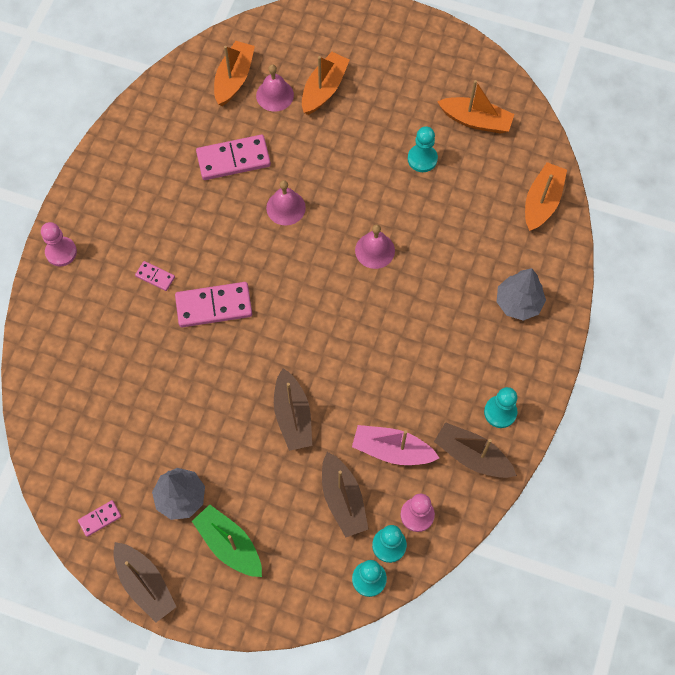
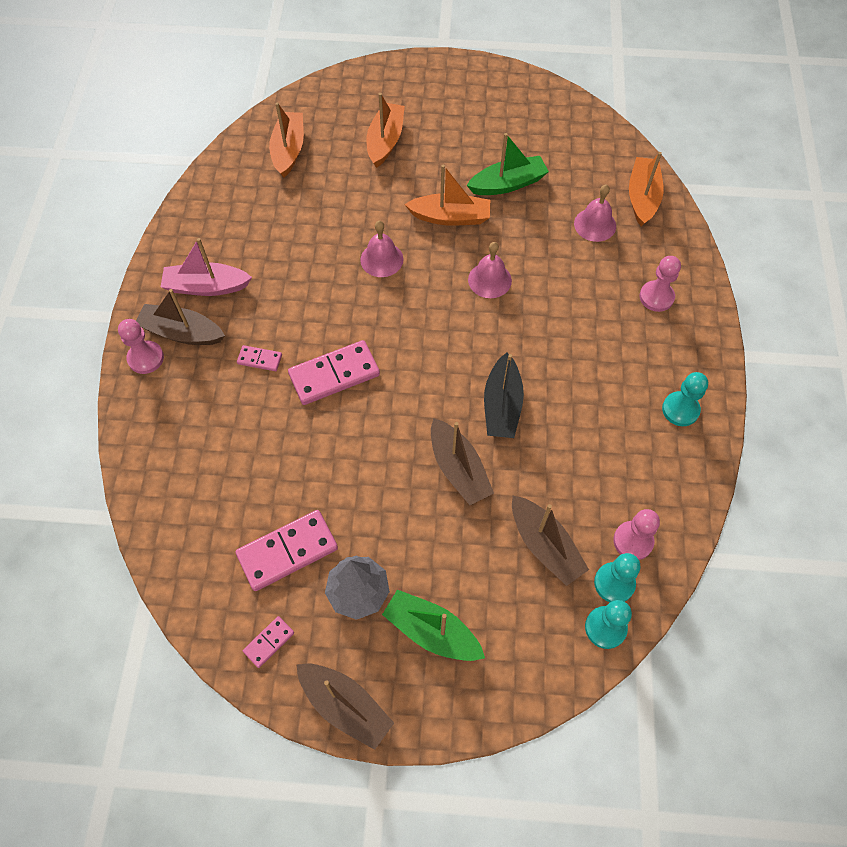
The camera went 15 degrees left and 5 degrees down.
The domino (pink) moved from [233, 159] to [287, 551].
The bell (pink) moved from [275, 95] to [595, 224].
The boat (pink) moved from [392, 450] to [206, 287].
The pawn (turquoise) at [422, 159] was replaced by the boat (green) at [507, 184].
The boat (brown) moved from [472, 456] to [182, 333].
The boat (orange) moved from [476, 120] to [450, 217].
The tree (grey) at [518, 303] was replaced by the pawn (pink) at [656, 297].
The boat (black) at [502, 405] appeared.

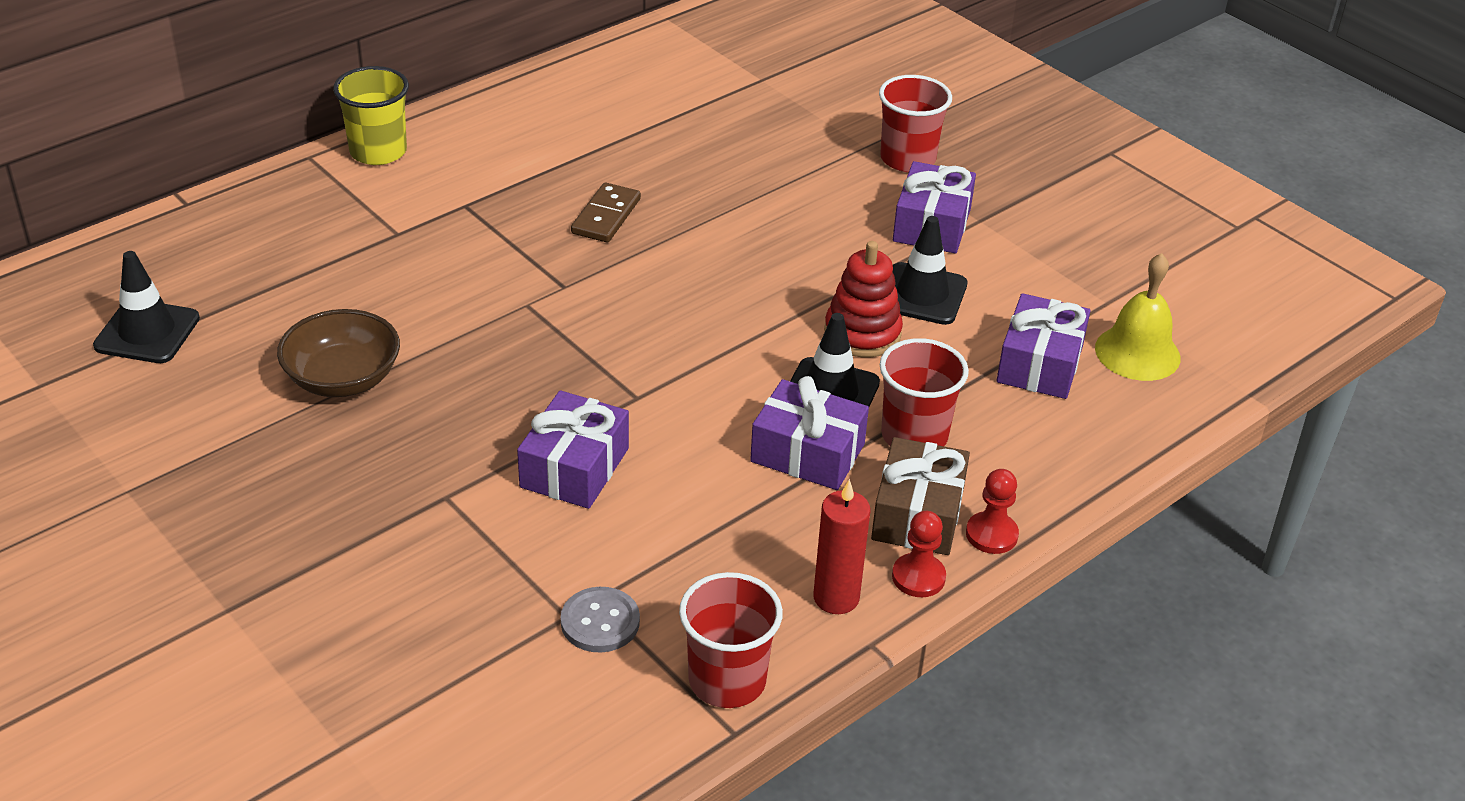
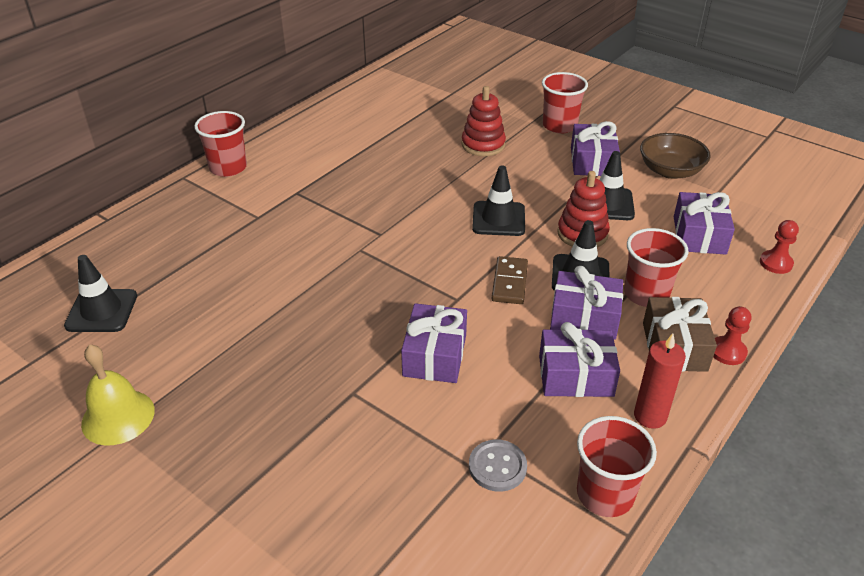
The camera went 10 degrees left and 0 degrees up.
The bowl (brown) moved from [343, 378] to [670, 171].
The cup (yellow) at [378, 152] became the cup (red) at [228, 168].
The domino (brown) moved from [606, 216] to [509, 282].
The pawn (red) moved from [918, 577] to [776, 263].
The bell (yellow) moved from [1137, 353] to [118, 417].
The stacking toy (red) at [483, 145] appeared.
The traffic cone (black) at [498, 219] appeared.
The gift (purple) at [575, 376] appeared.

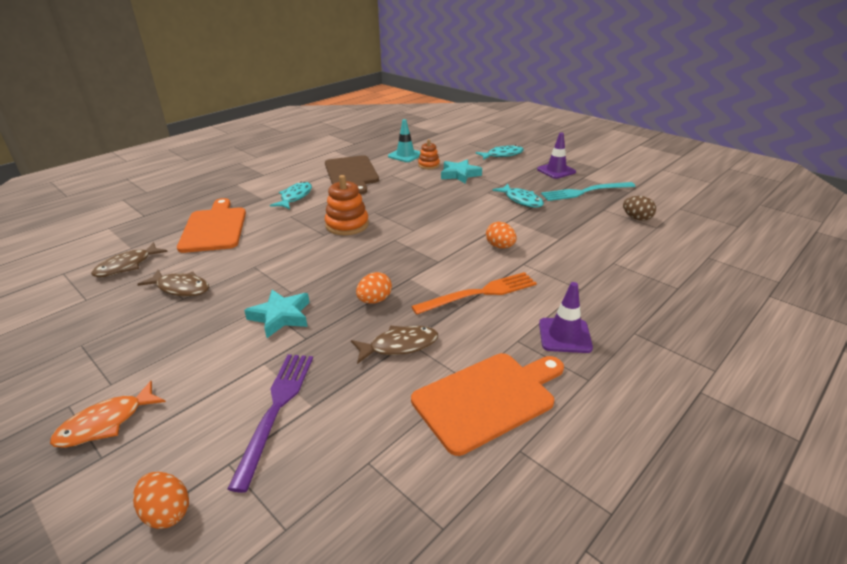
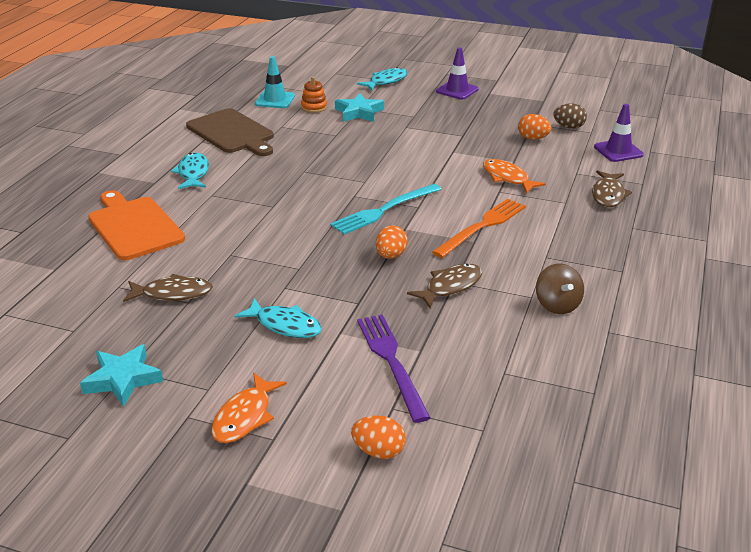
The camera went 25 degrees left and 0 degrees up.
The fish (brown) moved from [127, 266] to [608, 195].
The star (turquoise) moved from [281, 316] to [123, 379].
The stacking toy (orange) at [347, 225] disappeared.
The cutting board (orange) at [487, 398] was replaced by the spinning top (brown) at [557, 305].
The egg (orange) moved from [500, 246] to [533, 138].
The fish (turquoise) moved from [521, 200] to [285, 325].
The traffic cone (purple) moved from [564, 335] to [618, 151].
The fork (turquoise) moved from [585, 192] to [384, 210].
The fish (orange) at [507, 178] appeared.

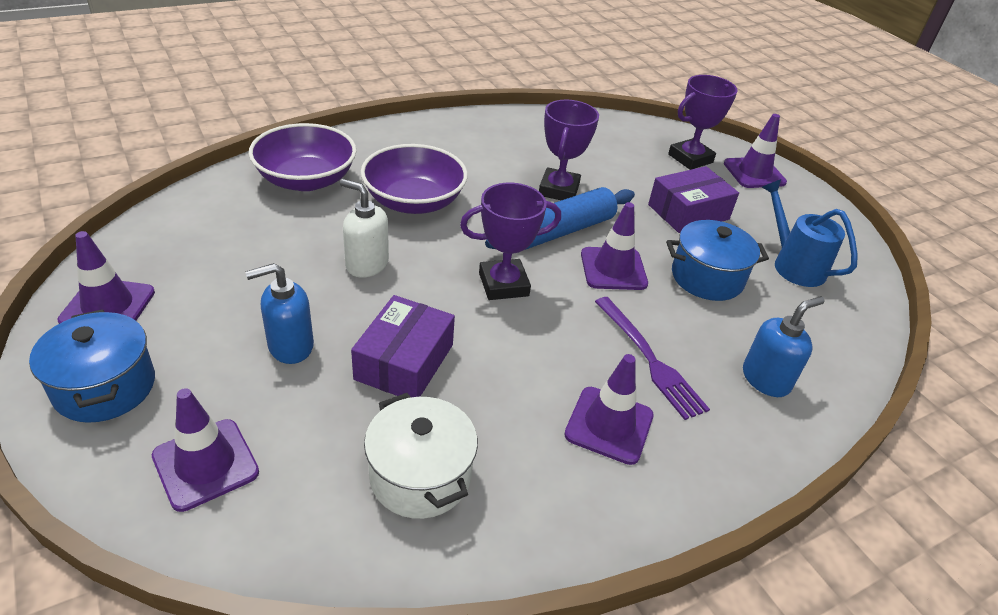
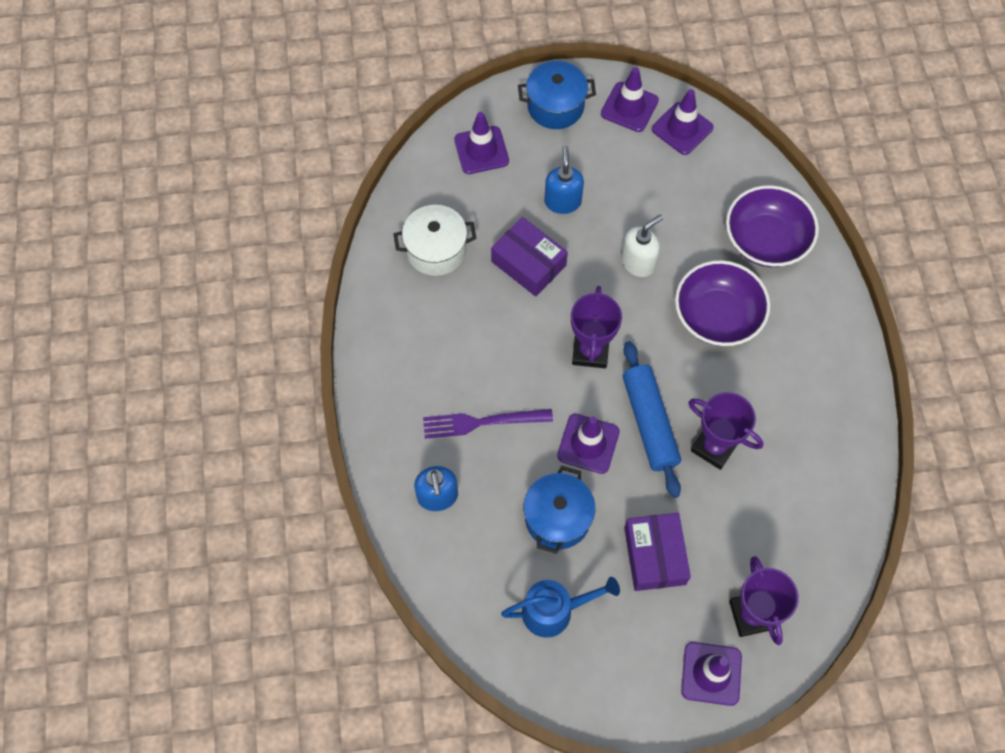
The camera went 115 degrees right and 25 degrees up.
The traffic cone (purple) moved from [609, 425] to [682, 128].

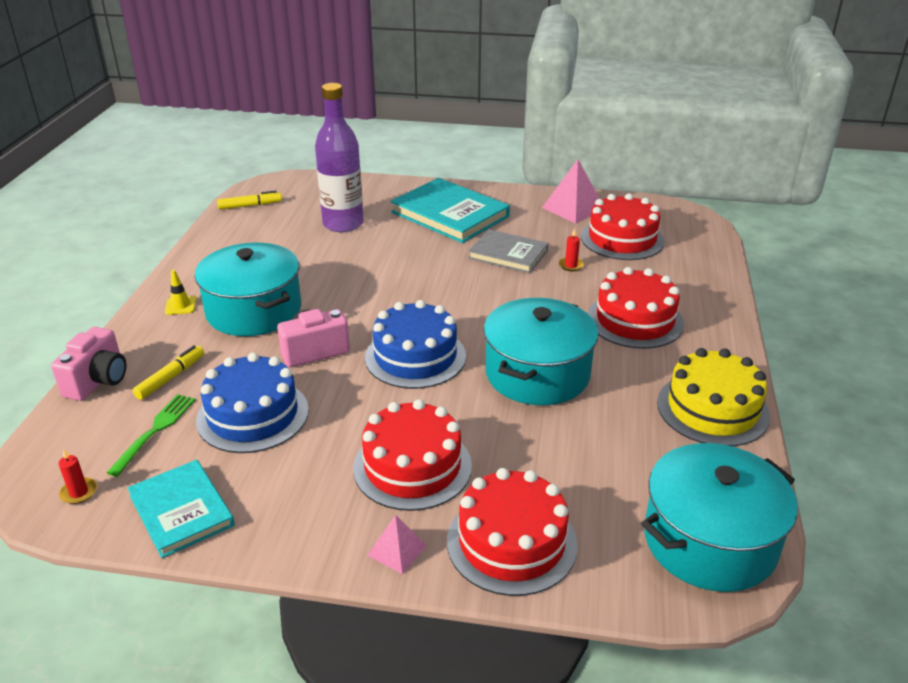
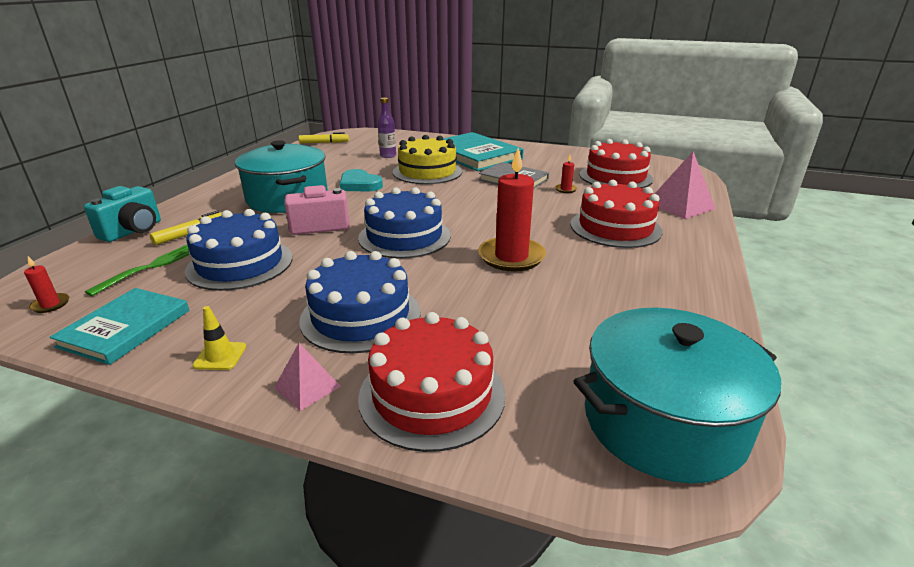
The camera went 10 degrees right and 5 degrees down.
The camera (pink) at [98, 381] became the camera (turquoise) at [133, 231].
The book (turquoise) at [181, 510] turned 45 degrees clockwise.
The traffic cone (yellow) moved from [180, 306] to [220, 356].
The bottle (purple) at [343, 224] changed to 0.49 times the size.
The cake (red) at [412, 466] became the cake (blue) at [361, 316].
The pot (turquoise) at [537, 373] was replaced by the candle (red) at [511, 257].
The pyramid (pink) moved from [573, 208] to [680, 206].
The cake (yellow) moved from [712, 409] to [427, 172].
The heart (turquoise) at [359, 184] appeared.

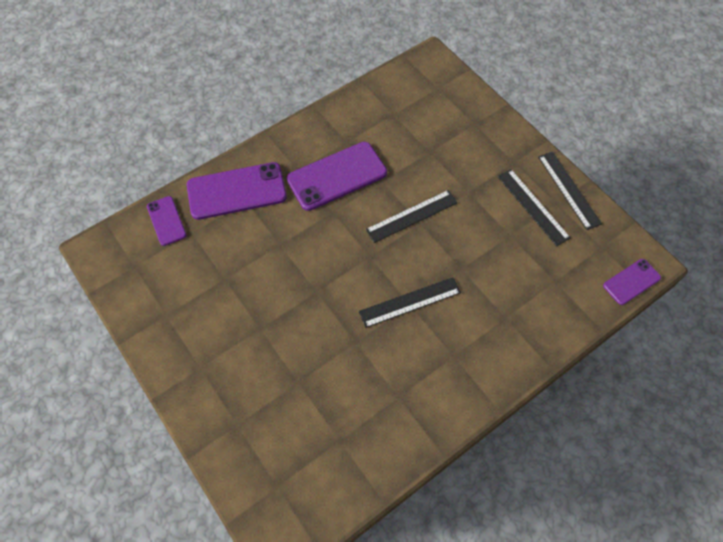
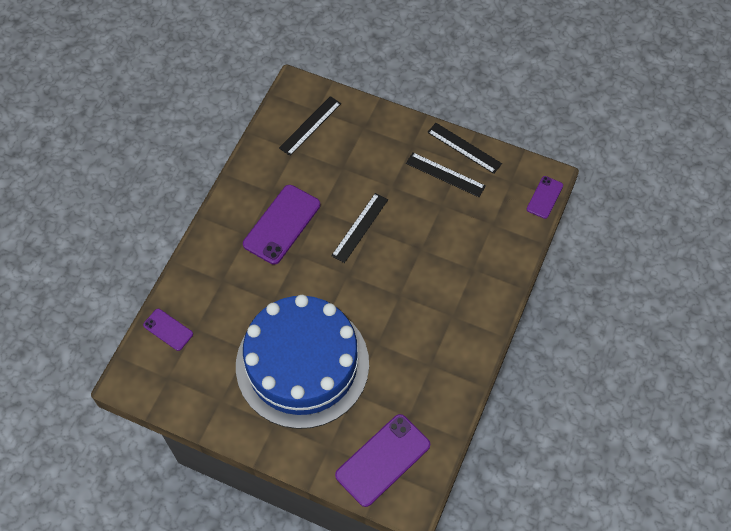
The camera went 30 degrees left and 0 degrees up.
The phone (purple) moved from [237, 191] to [383, 460].
The ruler (black) moved from [410, 302] to [310, 125].
The cake (blue) at [302, 364] appeared.

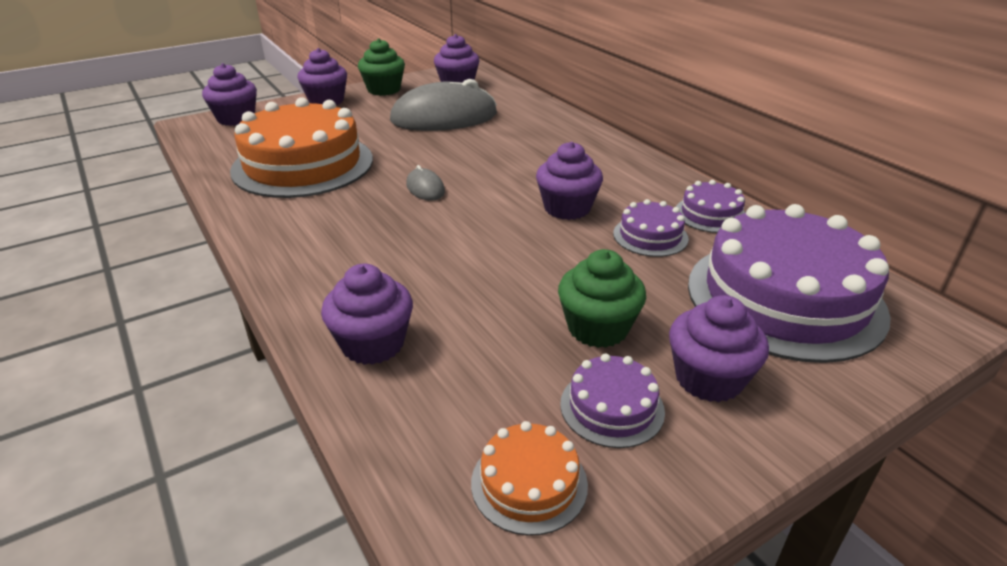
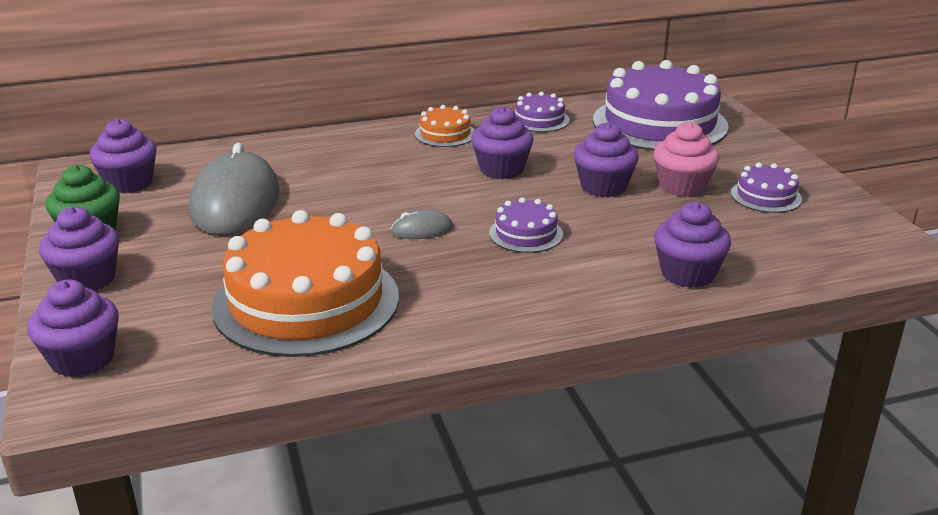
The camera went 75 degrees left and 5 degrees down.
The cake (orange) moved from [529, 483] to [445, 134].
The cupcake (green) at [597, 328] became the cupcake (pink) at [682, 186].
The cake (purple) moved from [650, 236] to [526, 234].
The cupcake (purple) moved from [708, 378] to [603, 186].

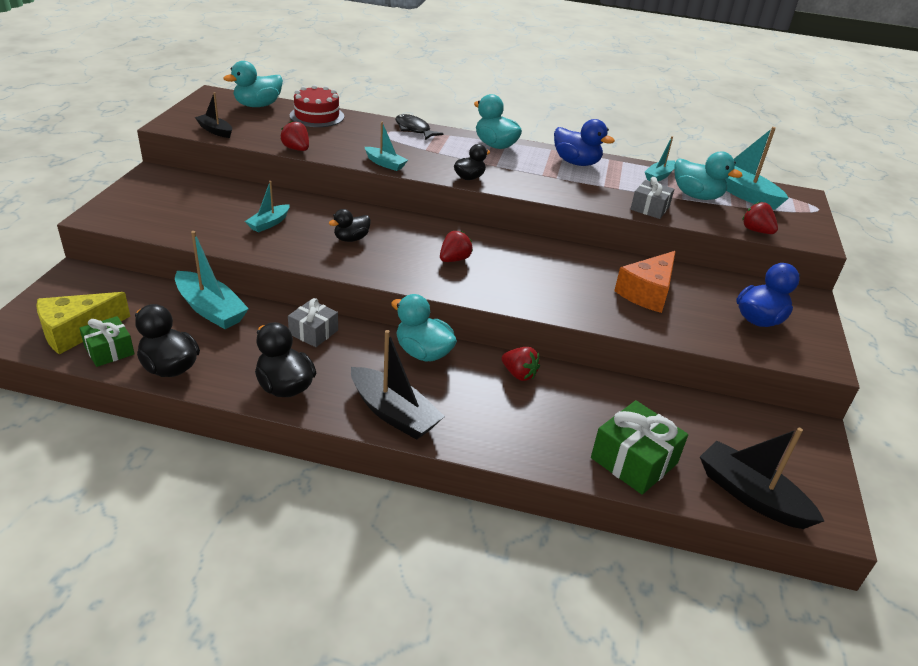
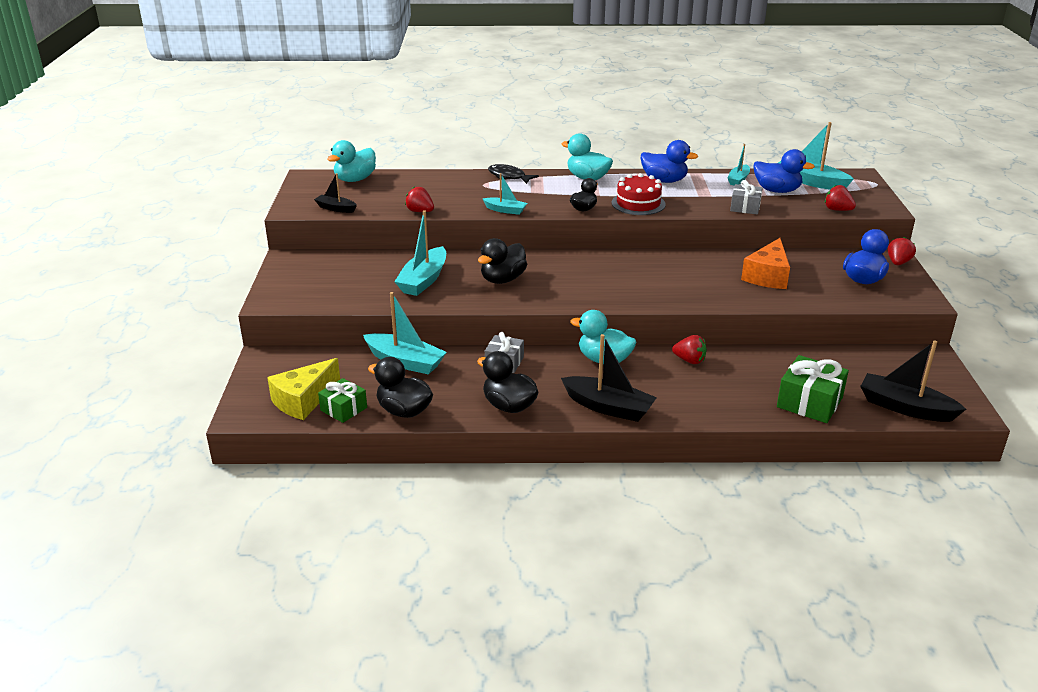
The camera went 10 degrees left and 5 degrees down.
The boat (turquoise) at [269, 223] changed to 1.75 times the size.
The cake (red) moved from [317, 116] to [638, 203].
The duck (black) at [351, 239] changed to 1.55 times the size.
The strawberry (red) moved from [454, 259] to [898, 263].
The duck (turquoise) at [696, 196] became the duck (blue) at [777, 190].

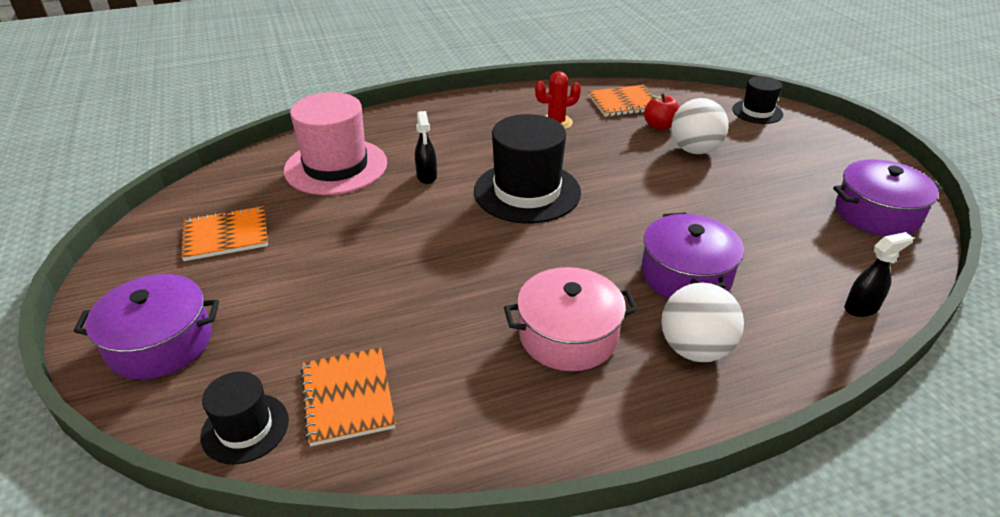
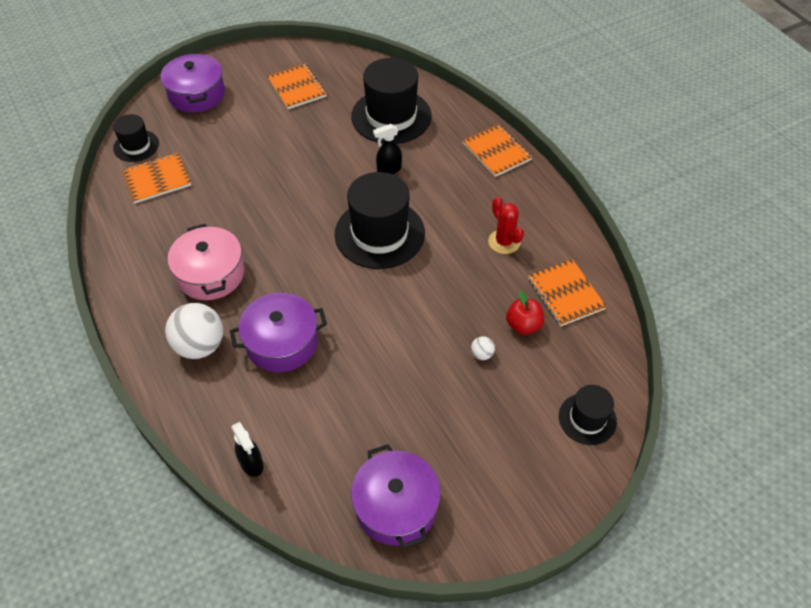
The camera went 80 degrees right and 15 degrees up.
The hat (pink) at [336, 166] became the hat (black) at [391, 116].
The ball (white) at [694, 150] changed to 0.43 times the size.
The notebook (orange) at [496, 151] appeared.

